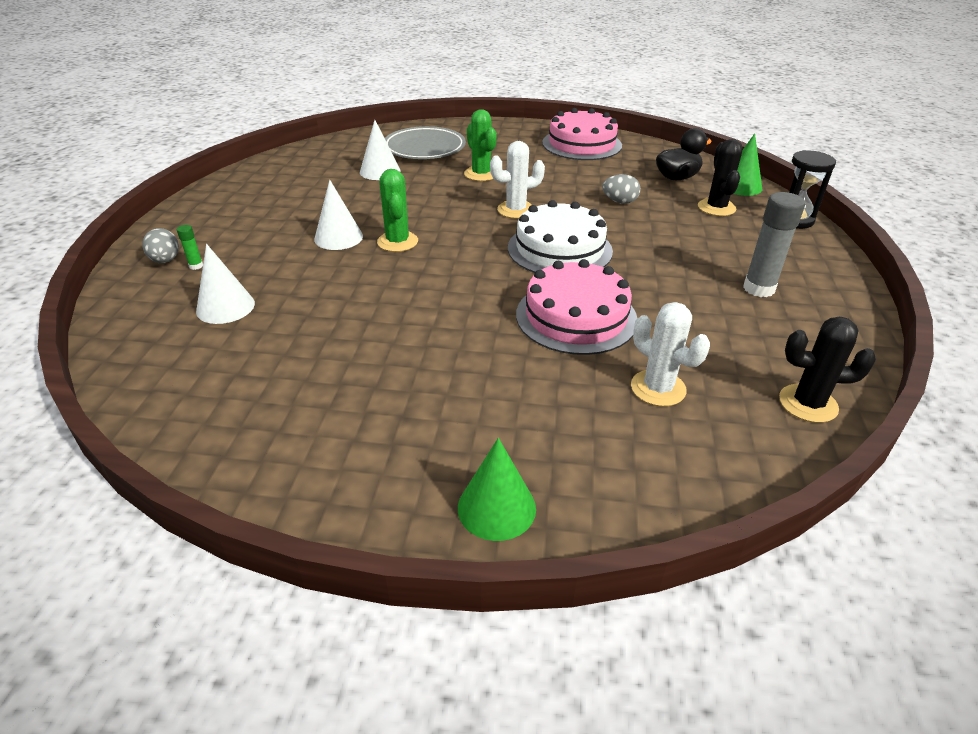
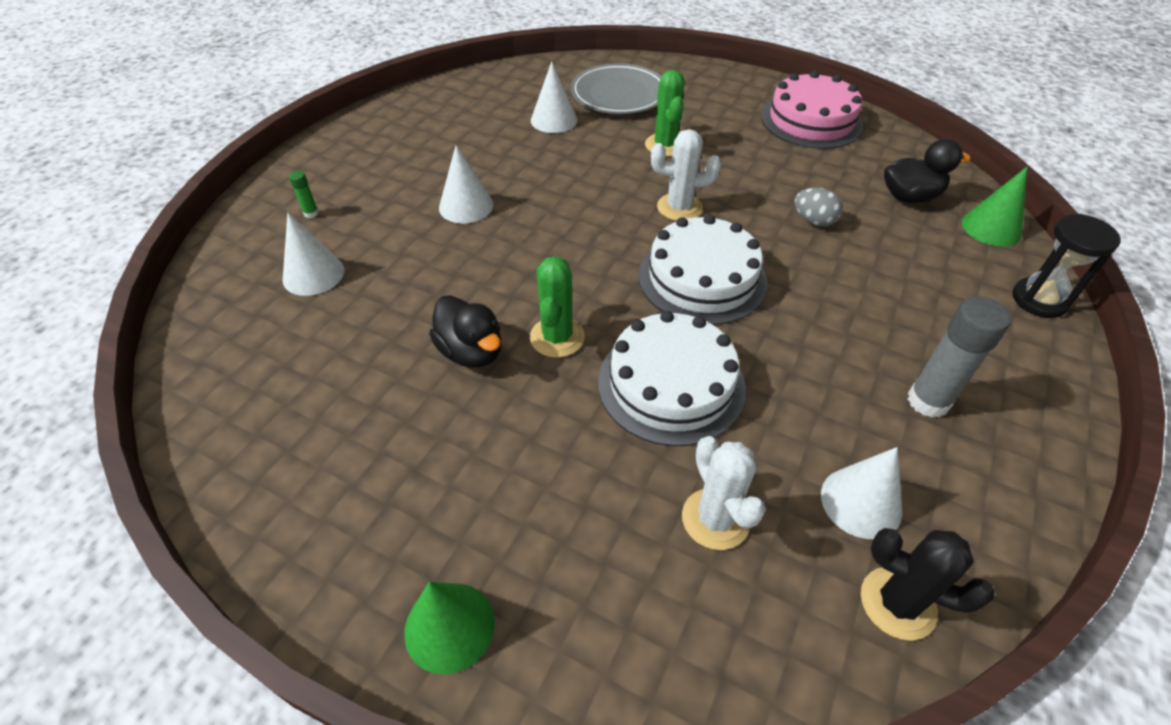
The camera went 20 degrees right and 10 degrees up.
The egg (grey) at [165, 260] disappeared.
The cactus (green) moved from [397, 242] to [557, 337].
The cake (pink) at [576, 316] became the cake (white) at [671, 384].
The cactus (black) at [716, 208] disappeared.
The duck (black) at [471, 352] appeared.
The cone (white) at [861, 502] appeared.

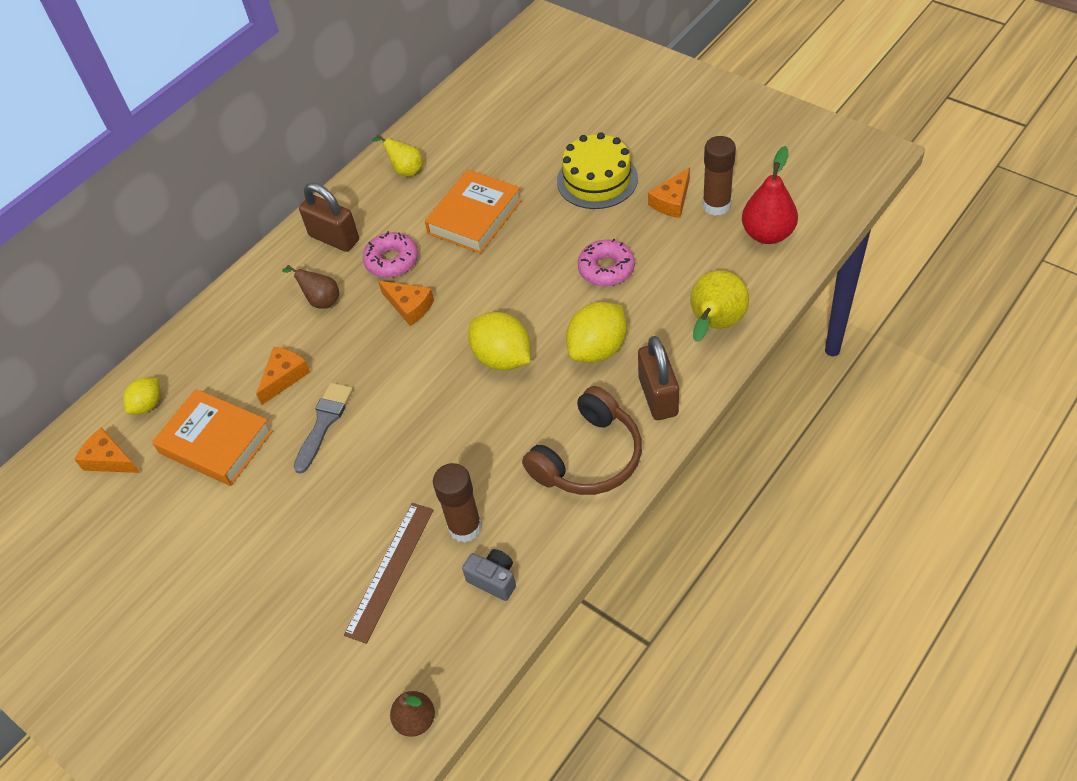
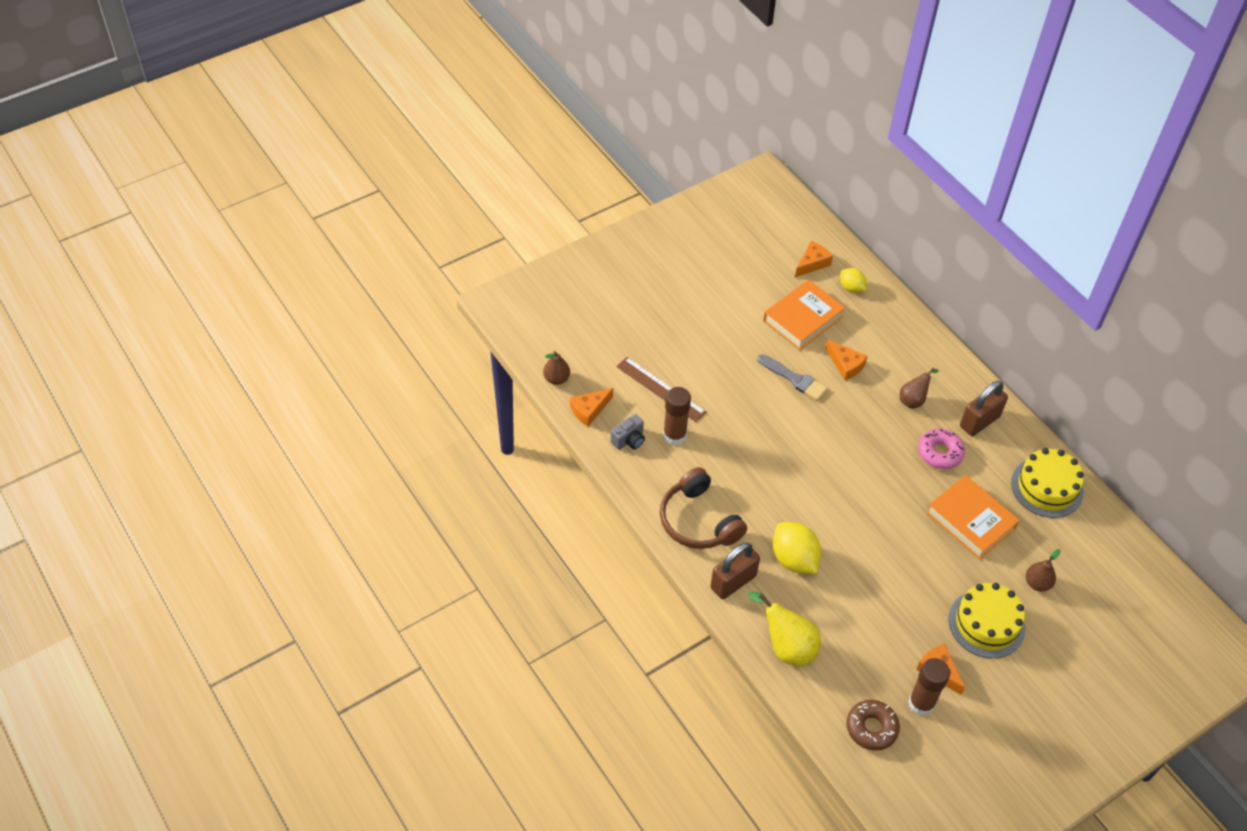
The camera went 100 degrees right and 0 degrees up.
The pear (yellow) at [405, 170] was replaced by the cake (yellow) at [1047, 487].
The cheese (orange) moved from [409, 306] to [589, 410].
The lemon (yellow) at [502, 358] disappeared.
The donut (pink) at [606, 269] disappeared.
The padlock (brown) at [658, 396] turned 45 degrees counterclockwise.
The pear (red) at [767, 234] was replaced by the donut (brown) at [871, 728].
The pear (brown) at [1037, 583] appeared.

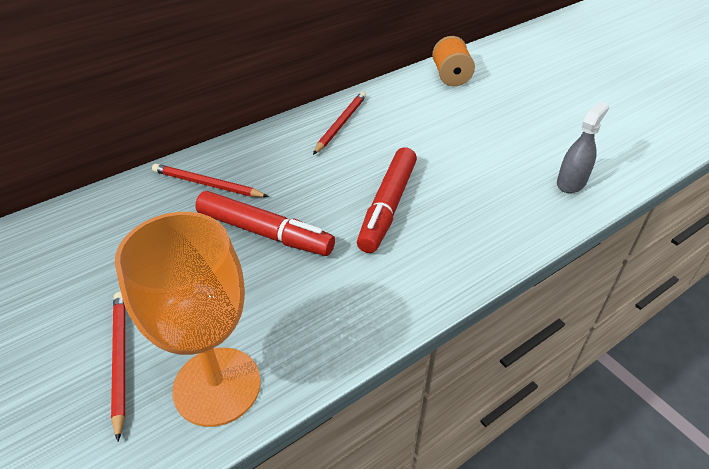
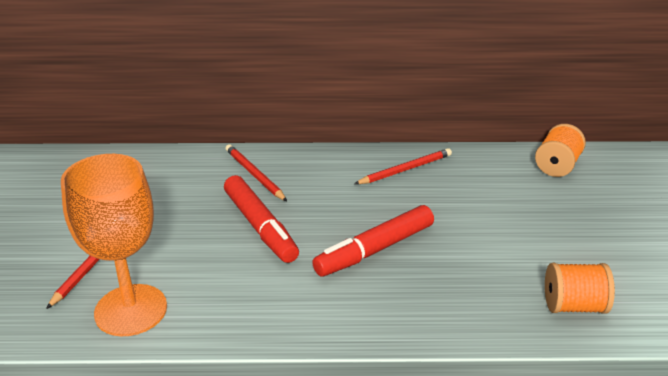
The camera went 35 degrees right and 10 degrees down.
The spray bottle (grey) at [571, 182] was replaced by the spool (orange) at [574, 306].

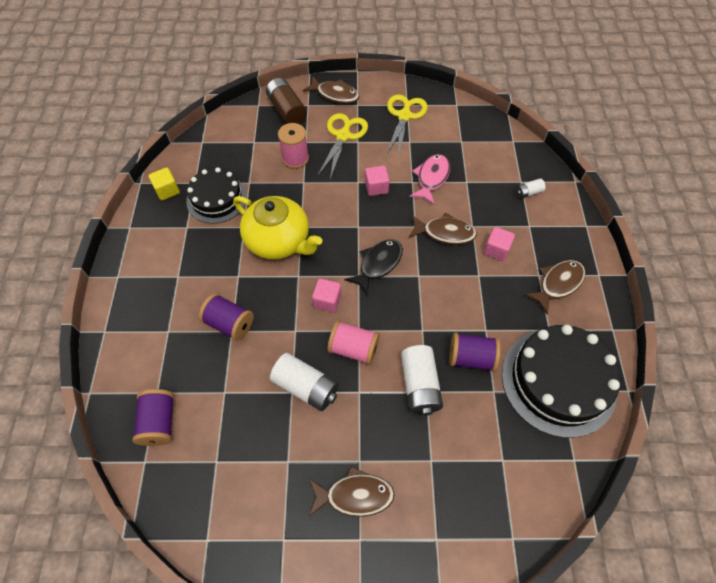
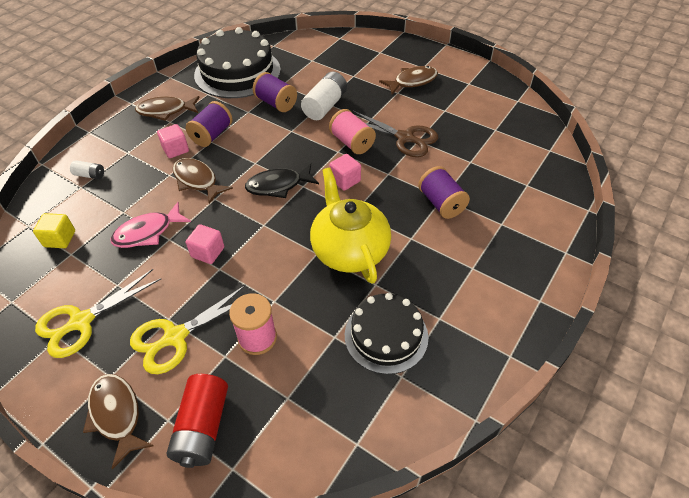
The camera went 145 degrees left and 10 degrees down.
The spool (purple) moved from [159, 422] to [212, 135].
The cube (yellow) moved from [167, 190] to [60, 239].
The battery (brown) at [287, 110] became the battery (red) at [202, 428].
The battery (white) at [306, 387] was replaced by the scissors (brown) at [405, 138].
The fish (brown) at [355, 495] turned 120 degrees clockwise.

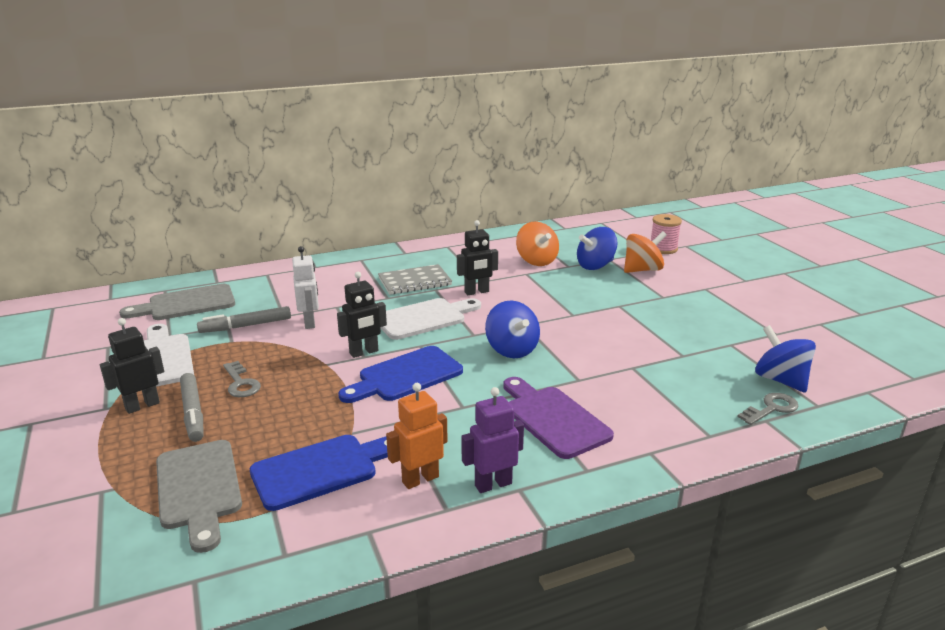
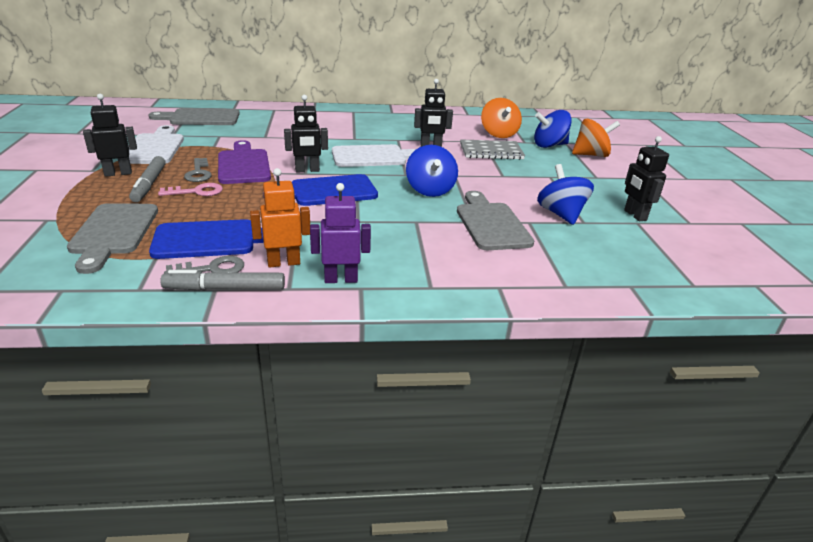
The camera went 15 degrees right and 5 degrees up.
The marker (grey) moved from [246, 326] to [225, 289].
The robot (white) at [310, 322] disappeared.
The notebook (grey) moved from [414, 281] to [491, 152].
The cutting board (purple) moved from [553, 419] to [243, 165].
The spool (pink) at [663, 249] disappeared.
The key (grey) moved from [771, 408] to [212, 269].
The spinning top (blue) moved from [780, 380] to [561, 214].
The key (pink) at [196, 192] appeared.
The cutting board (grey) at [491, 224] appeared.
The robot (black) at [634, 215] appeared.

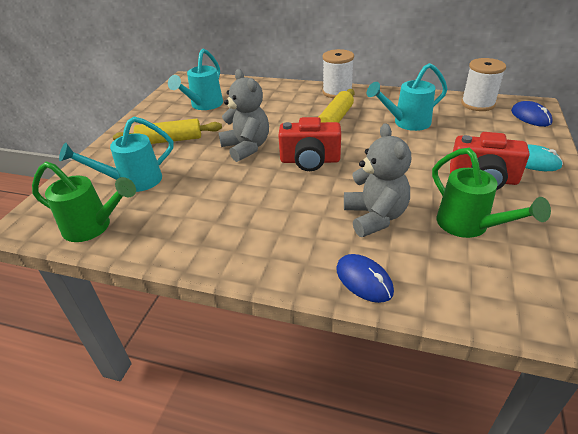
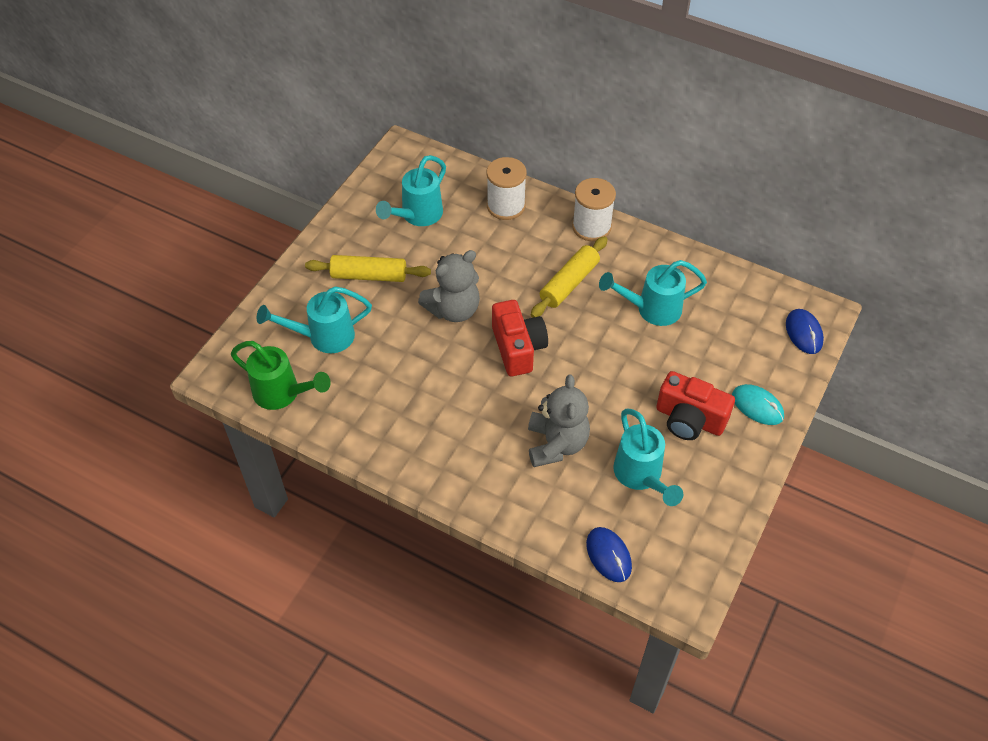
The camera went 10 degrees right and 15 degrees up.
The teddy bear (grey) at [246, 147] turned 75 degrees clockwise.
The camera (red) at [310, 160] turned 120 degrees counterclockwise.
The mouse (blue) moved from [364, 280] to [609, 555].
The watering can (green) at [469, 226] became the watering can (turquoise) at [641, 477].
The spool (white) moved from [478, 104] to [506, 206].

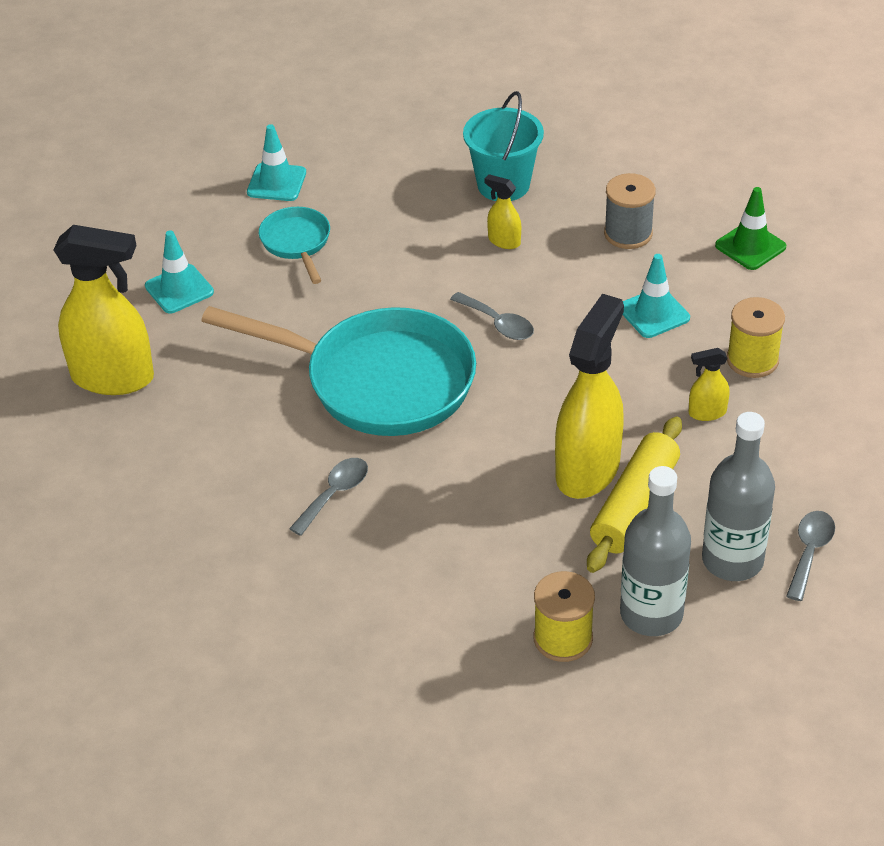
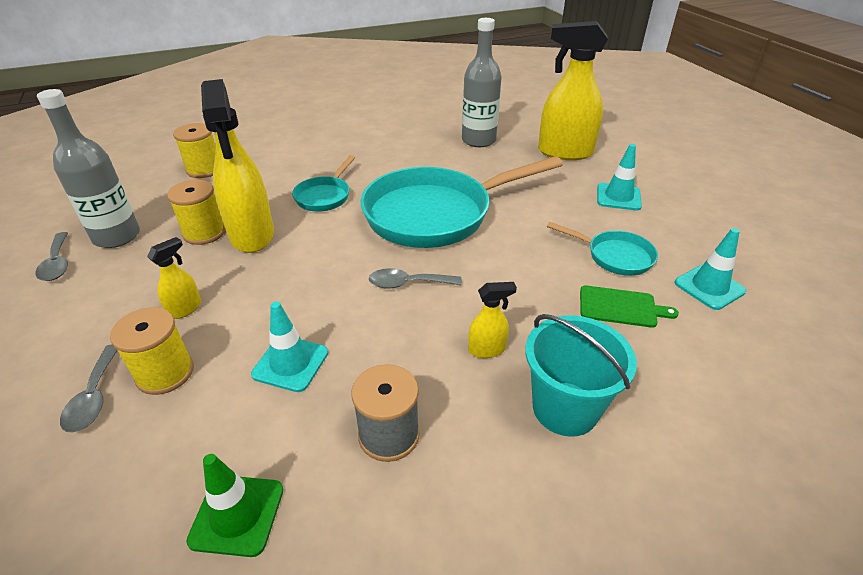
The camera went 135 degrees right and 5 degrees down.
The spray bottle (yellow) at [113, 377] turned 45 degrees clockwise.
The spoon (grey) moved from [335, 494] to [94, 397].
The rolling pin (yellow) at [634, 505] was replaced by the spool (yellow) at [204, 233].
The bottle (grey) moved from [651, 614] to [478, 140].
The pan (turquoise) at [325, 196] appeared.
The cutting board (green) at [621, 307] appeared.

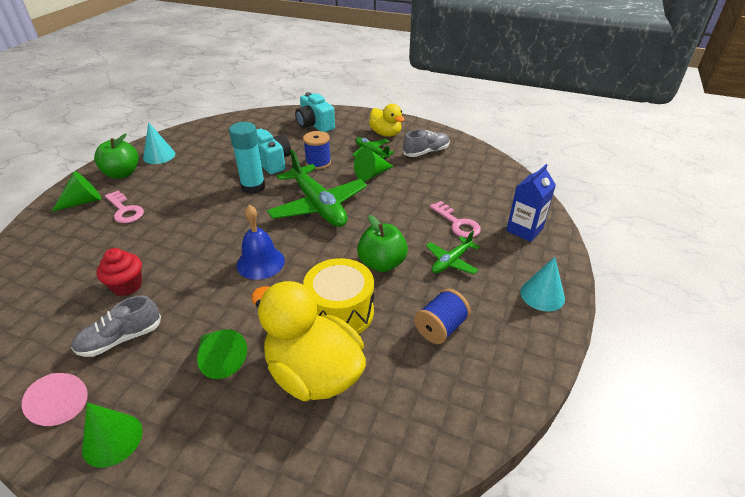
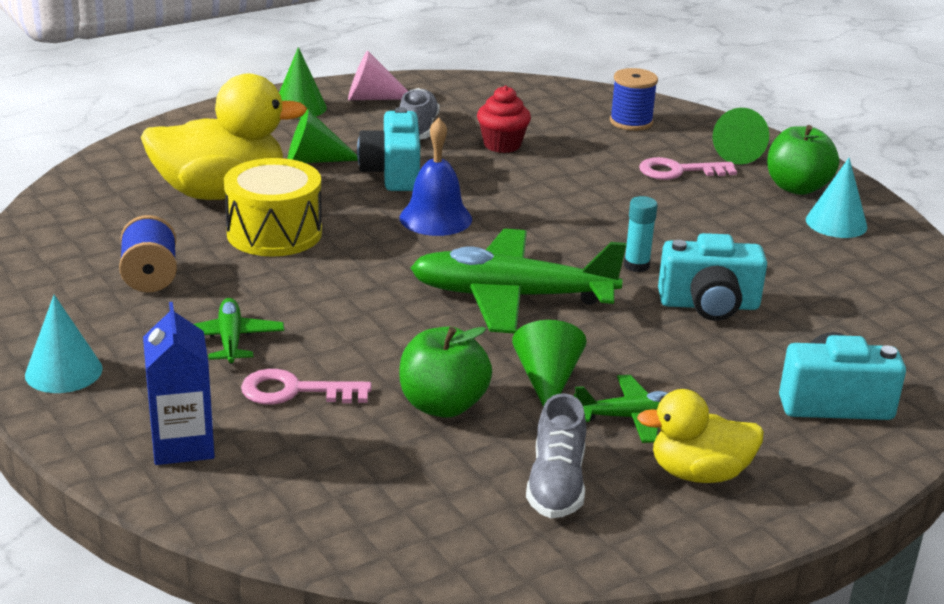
The camera went 125 degrees right and 10 degrees down.
The glue stick (turquoise) at [253, 187] changed to 0.57 times the size.
The spool (blue) moved from [318, 163] to [631, 122].
The apple (green) moved from [382, 263] to [443, 405].
The camera (turquoise) at [393, 173] appeared.

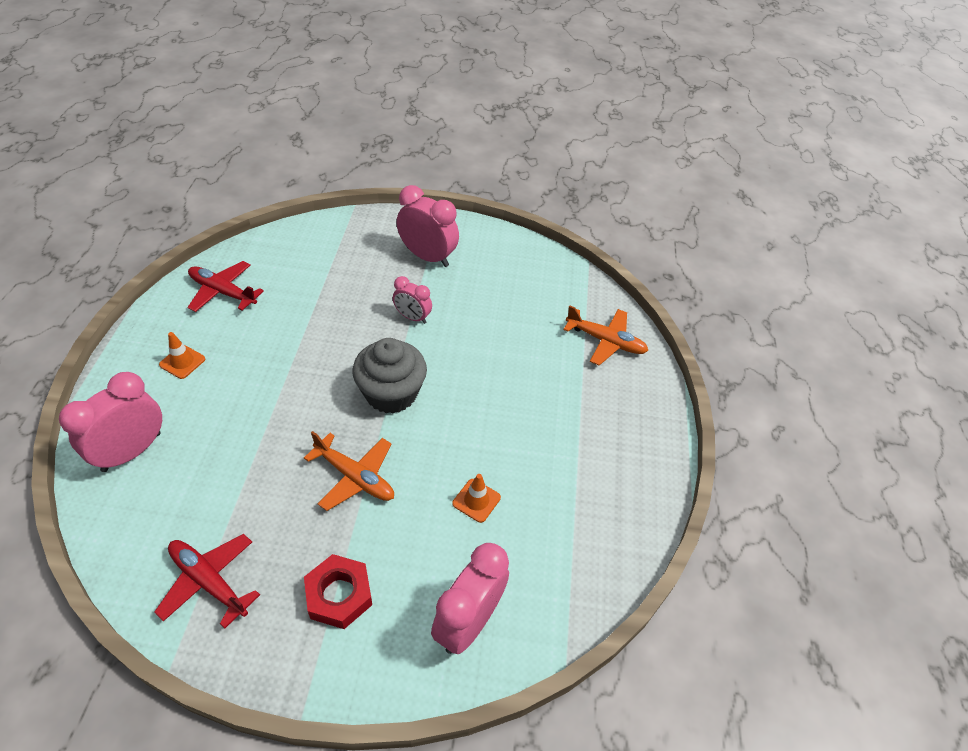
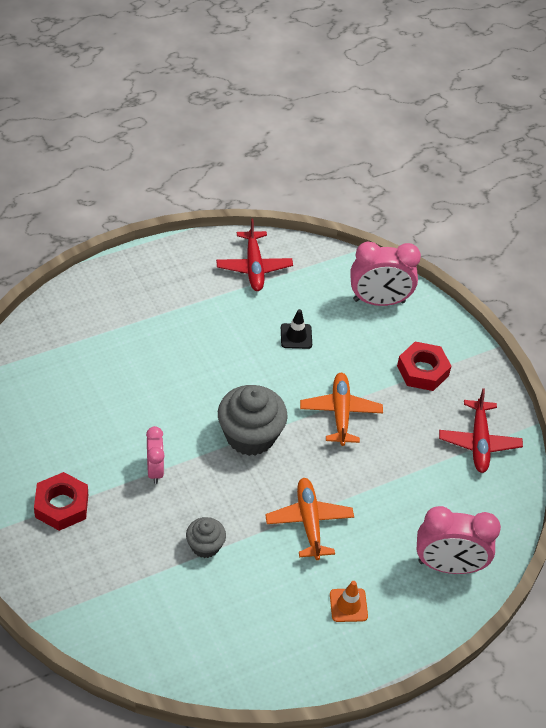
The camera went 125 degrees left and 0 degrees up.
The plane (red) moved from [223, 292] to [254, 267].
The clock (pink) at [427, 257] was replaced by the nut (red) at [61, 506].
The traffic cone (orange) at [476, 500] became the traffic cone (black) at [296, 336].
The plane (orange) moved from [605, 341] to [309, 522].
The cupcake (grey) at [205, 546] appeared.

